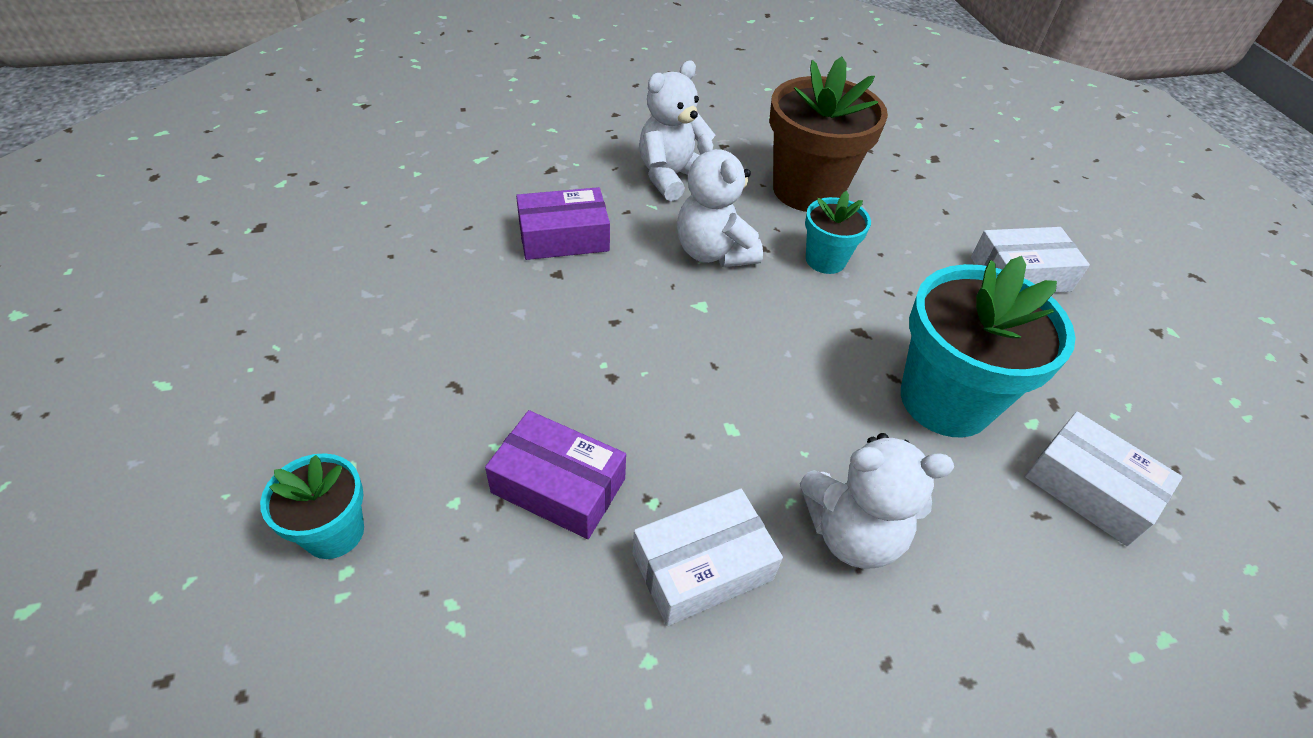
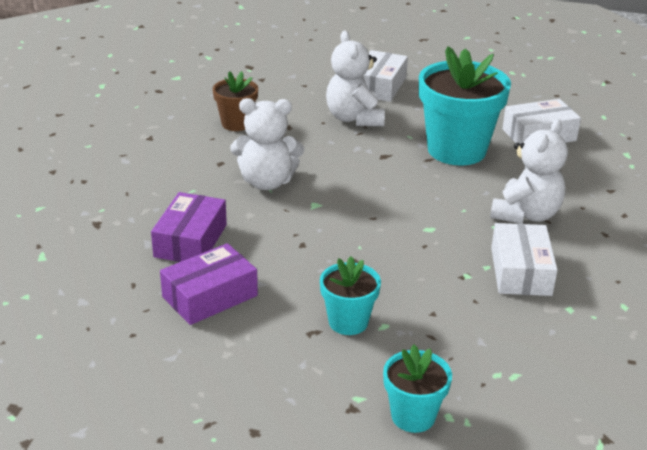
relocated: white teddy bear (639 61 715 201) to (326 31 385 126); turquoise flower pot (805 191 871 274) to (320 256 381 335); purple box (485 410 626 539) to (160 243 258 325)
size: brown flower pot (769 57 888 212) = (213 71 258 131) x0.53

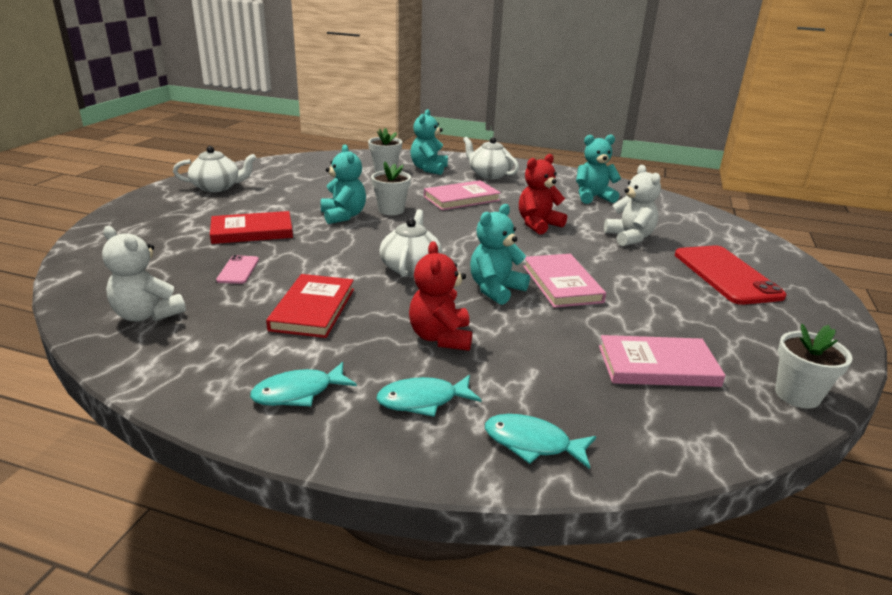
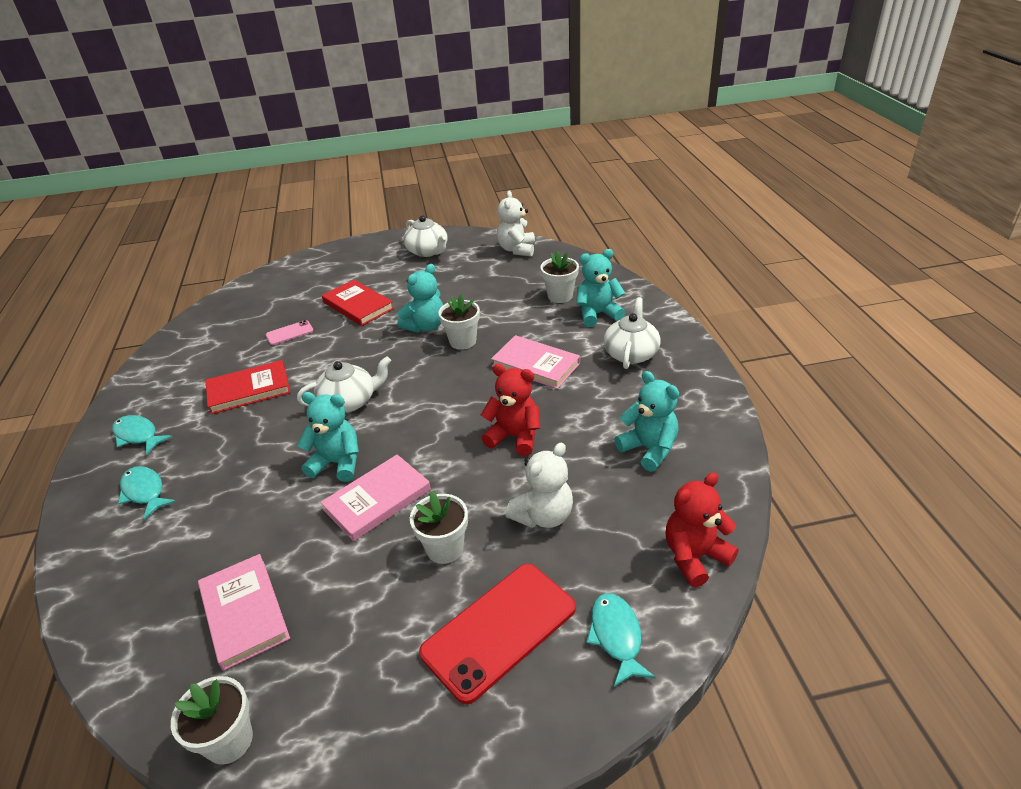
appeared: white flower pot (410 492 468 564)
relocated: white teddy bear (102 226 186 321) to (497 190 535 256); red teddy bear (409 241 472 351) to (665 472 739 587); turquoise fish (485 414 596 469) to (586 593 656 687)

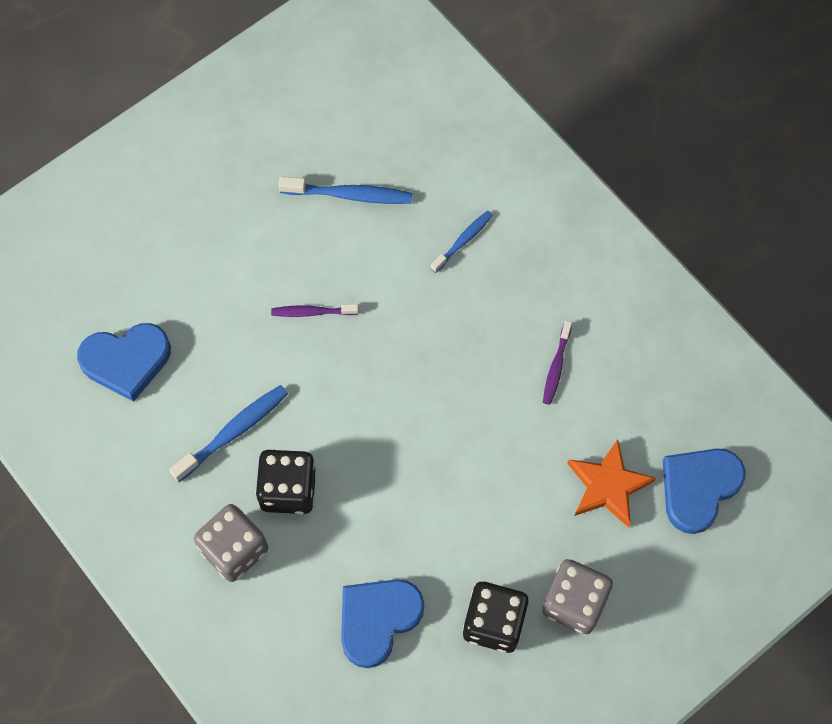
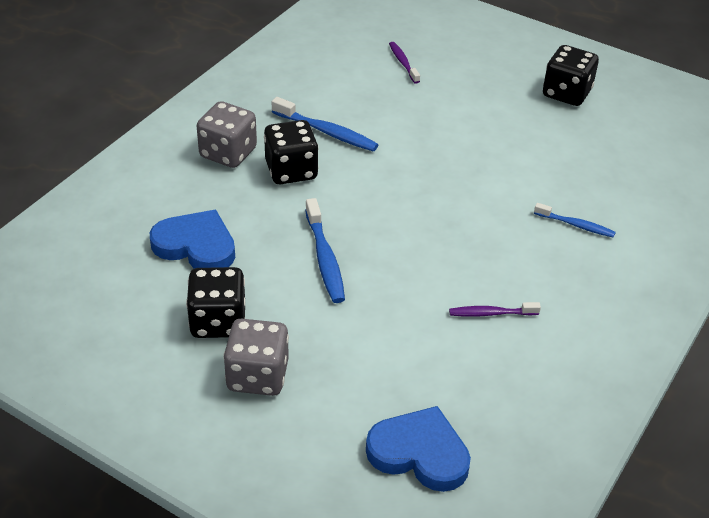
missing: blue heart (77 323 171 402); orange star (567 439 656 528)
appeared: black dice (543 45 599 106)
relocated: blue toothbrush (278 176 412 204) to (305 198 345 303); purple toothbrush (271 304 359 317) to (389 42 420 84)

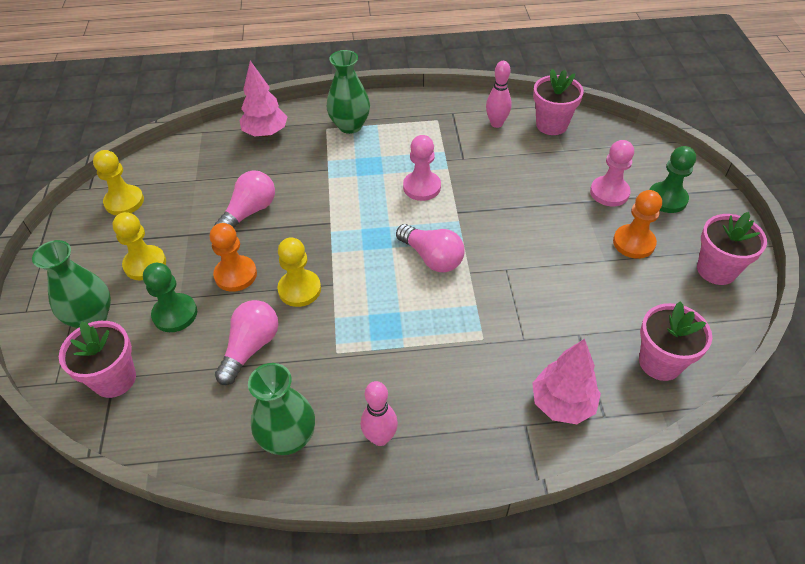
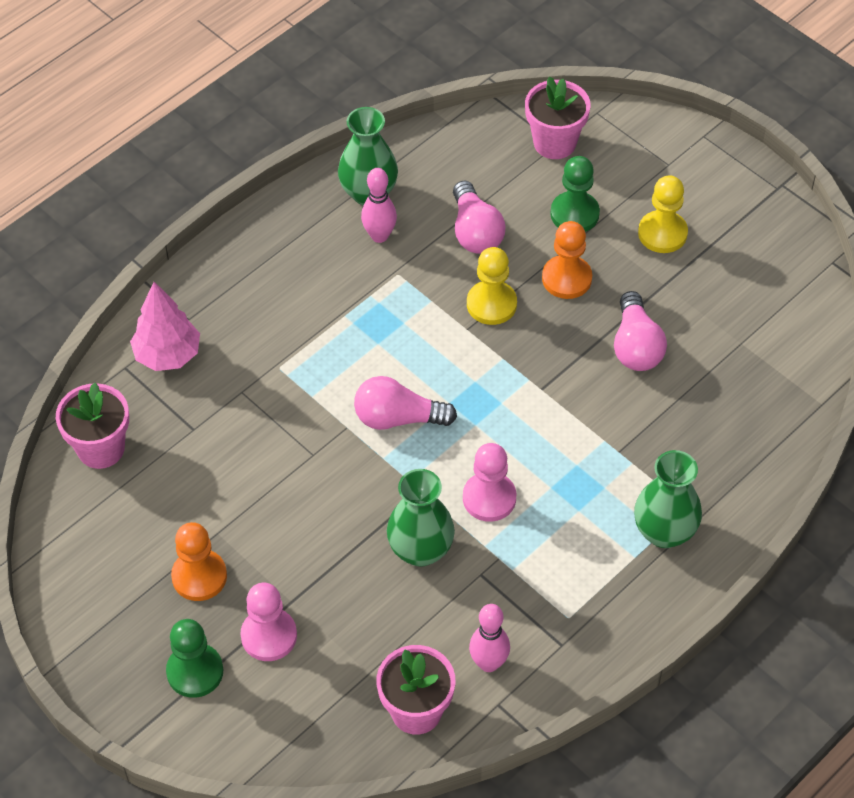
missing: pink tree (239 61 288 137); yellow pawn (93 150 144 215); pink flower pot (697 212 767 285)
relocated: green vase (32 240 111 328) to (387 469 455 567); pink bowling pin (361 381 398 446) to (361 168 397 243)

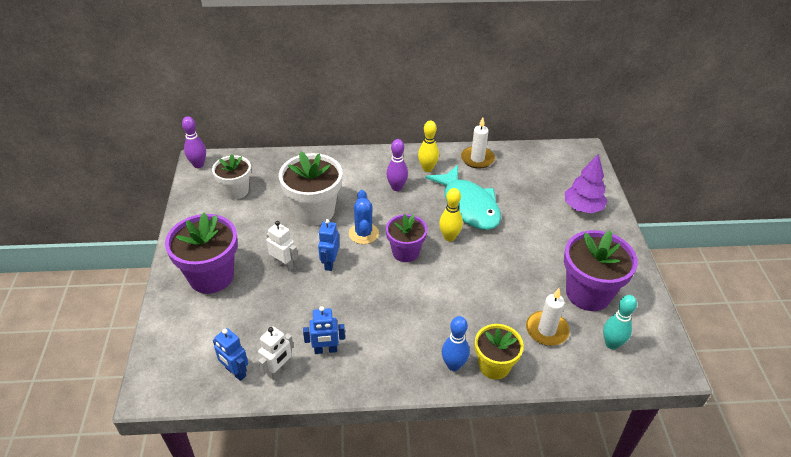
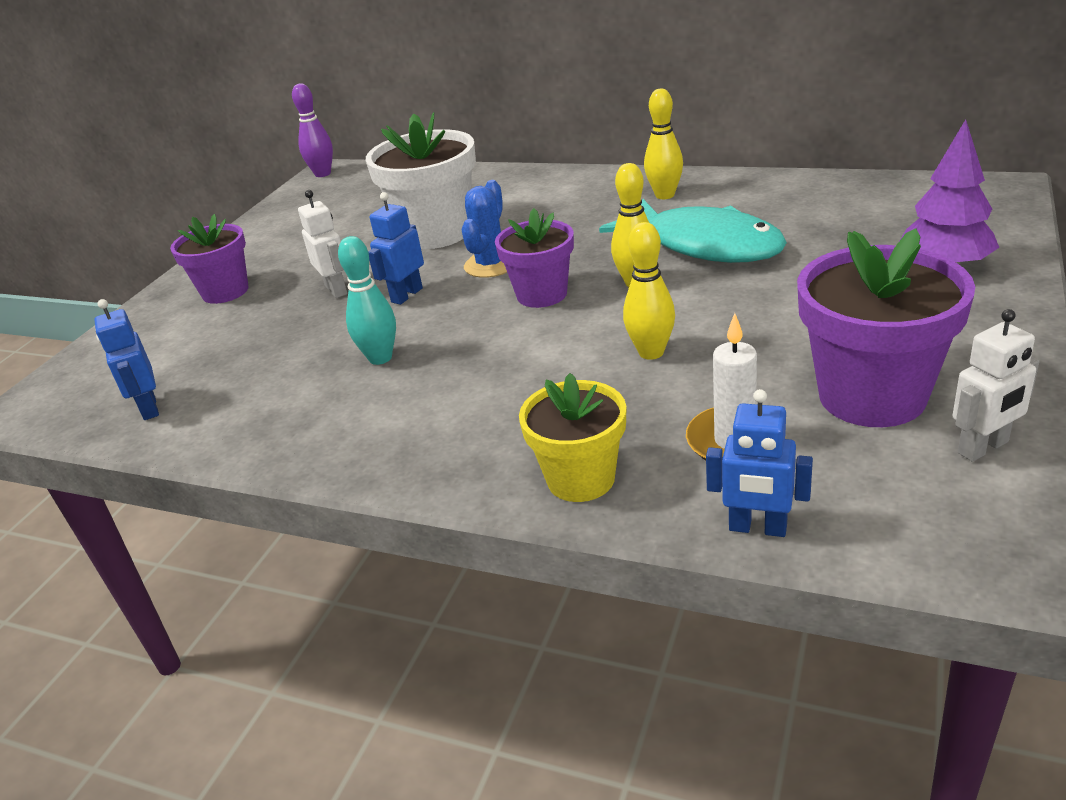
missing: white candle (461 117 495 169); purple bowling pin (386 139 408 191); white flower pot (212 154 251 199); blue bowling pin (442 316 470 371)
appeared: yellow bowling pin (623 222 675 360)
relocated: turquoise bowling pin (603 295 637 350) to (338 236 396 365); blue robot (303 306 345 354) to (706 389 813 537); white robot (258 326 293 380) to (953 309 1039 462)
spun: turquoise fish (425 165 501 230) = (599 199 787 263) 45 degrees counterclockwise
size: purple flower pot (165 212 238 294) = (170 214 248 304) x0.63

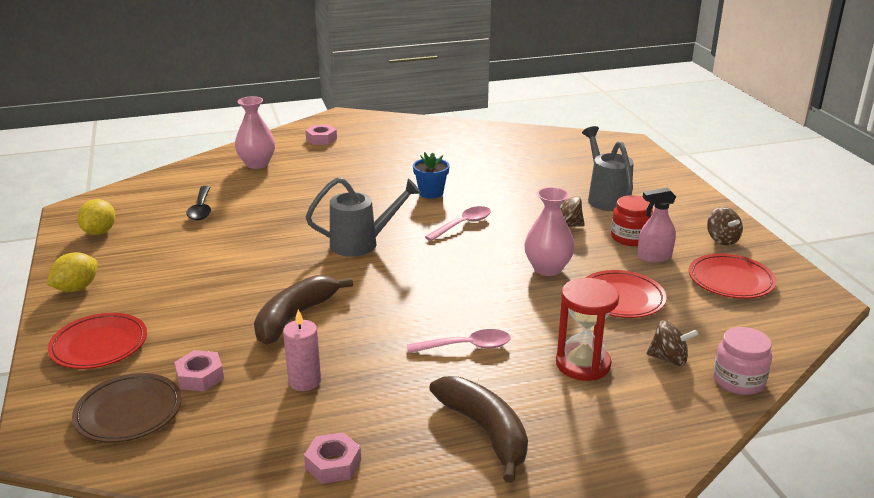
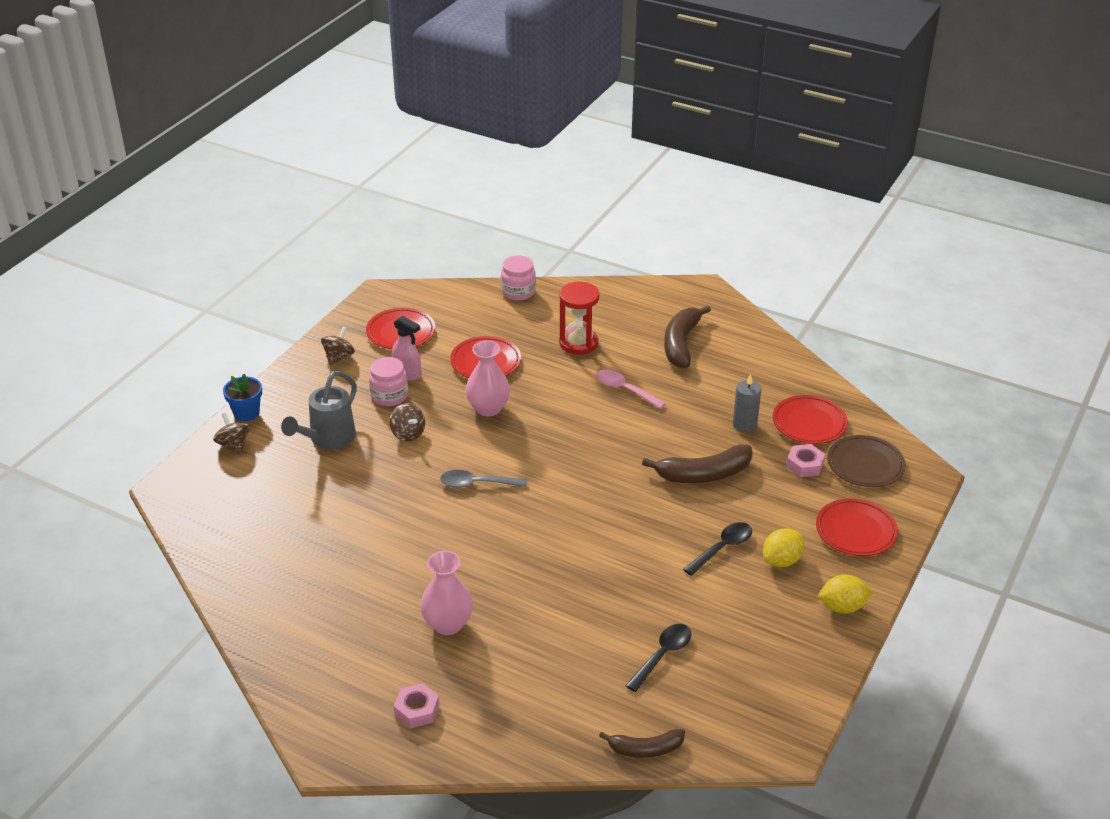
missing: grey watering can (306 177 421 257); pink nut (304 432 361 484)
appeared: red plate (772 395 848 444); black spoon (683 522 752 576); brown banana (599 729 685 758)
relocated: pink vase (235 96 275 169) to (420 551 473 635); blue flower pot (413 152 450 199) to (223 374 262 422); yellow lemon (77 199 115 235) to (763 528 804 567); brown spinning top (647 320 699 366) to (213 413 250 454)
colour: red jar (611 195 653 246) to pink jar (369 357 408 406); pink spoon (425 206 491 241) to grey spoon (440 470 527 488); pink candle (283 310 321 391) to grey candle (733 374 761 432)

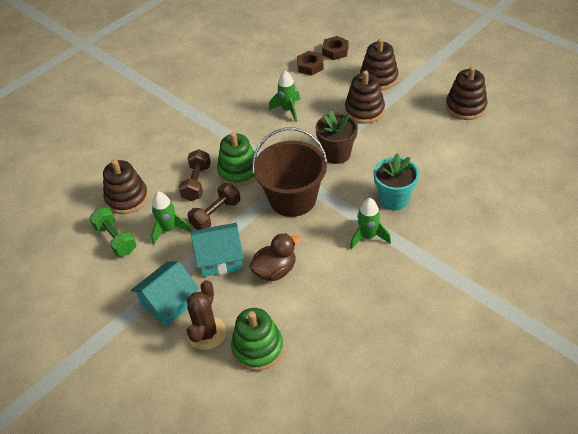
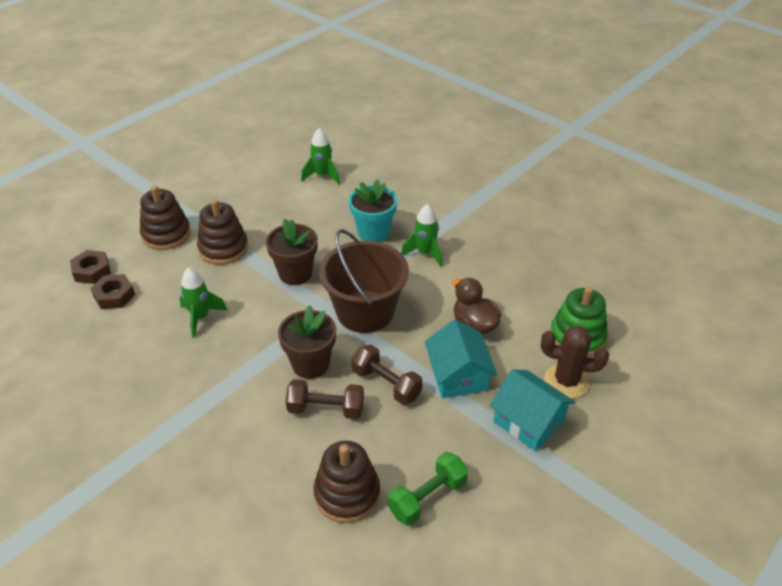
missing: brown stacking toy (446 66 487 120)
relocated: green rocket (151 192 191 244) to (301 128 340 185)
exchanged: green stacking toy (217 132 257 187) to brown flower pot (278 305 336 379)

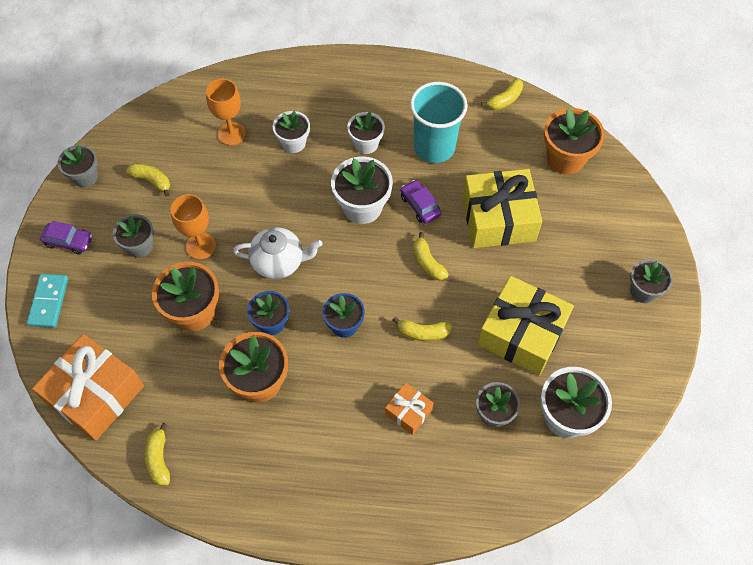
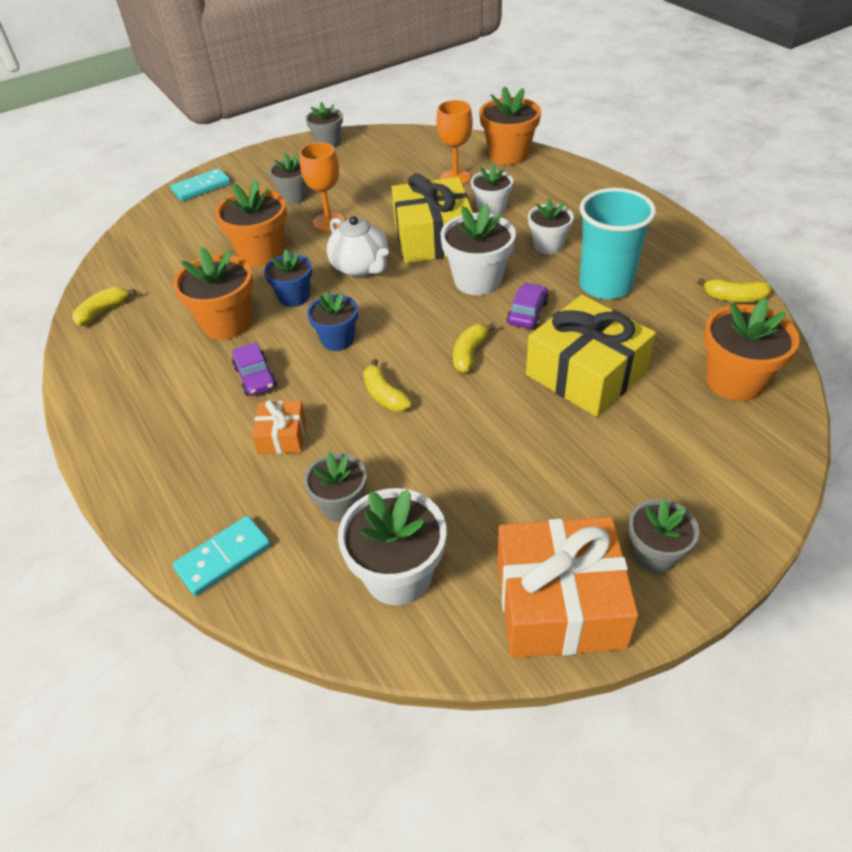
missing: yellow banana (126 163 170 197)
appeared: orange flower pot (479 86 541 165); turquoise domino (173 516 271 596)
relocated: purple car (40 221 92 255) to (232 342 277 396); yellow gift (477 276 574 376) to (391 173 473 263); orange gift (32 334 144 441) to (497 517 638 658)

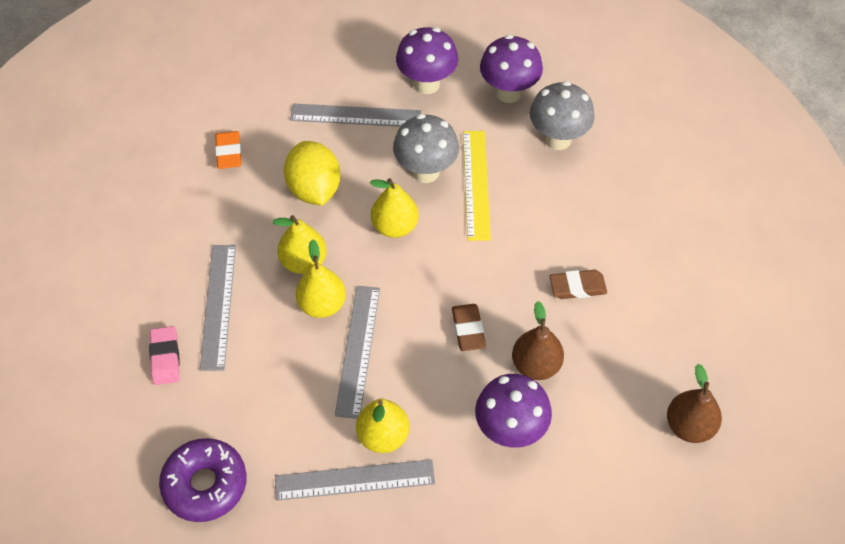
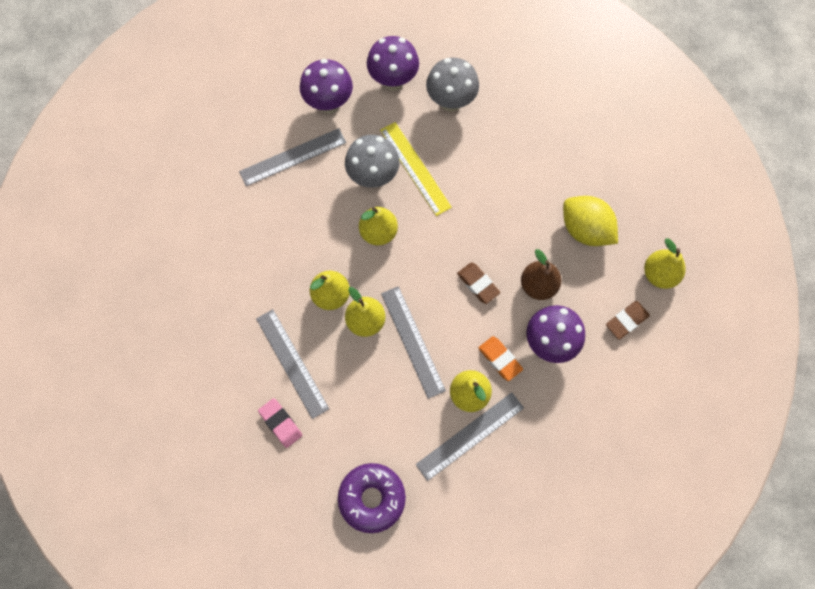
relocated: orange eraser (215 131 242 169) to (478 336 523 381); yellow lemon (284 141 340 206) to (563 196 618 246); brown eraser (549 270 607 299) to (606 301 650 340)
colour: brown pear (667 364 722 443) to yellow pear (644 238 686 289)

